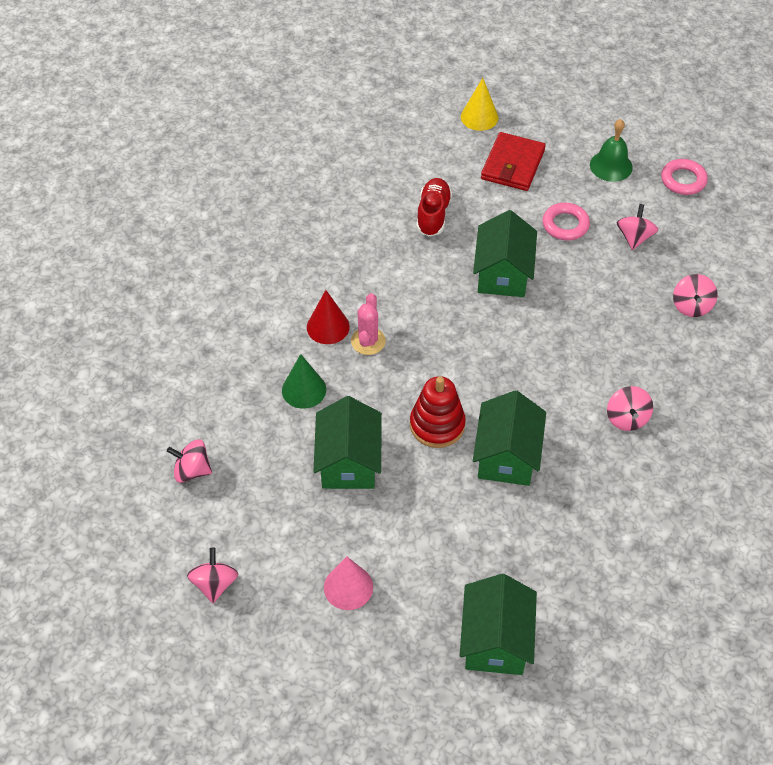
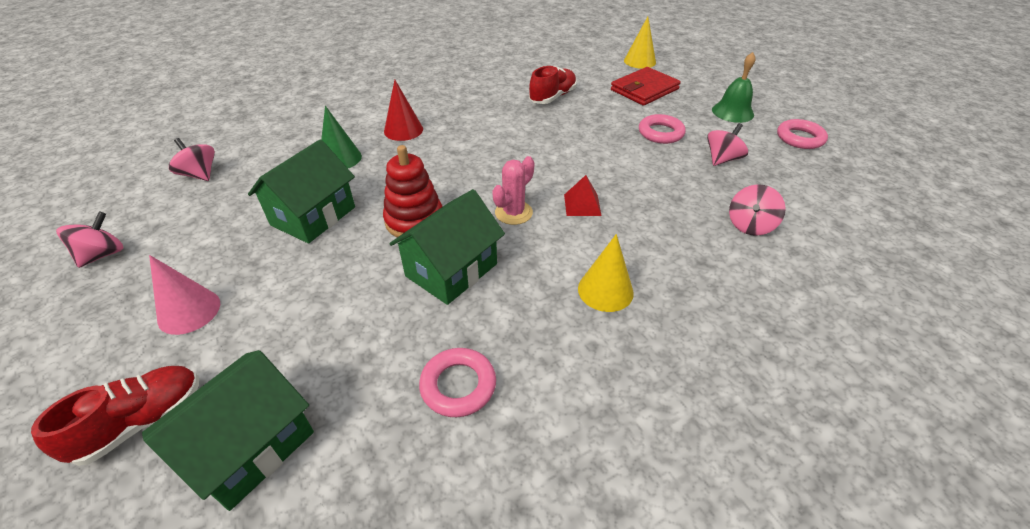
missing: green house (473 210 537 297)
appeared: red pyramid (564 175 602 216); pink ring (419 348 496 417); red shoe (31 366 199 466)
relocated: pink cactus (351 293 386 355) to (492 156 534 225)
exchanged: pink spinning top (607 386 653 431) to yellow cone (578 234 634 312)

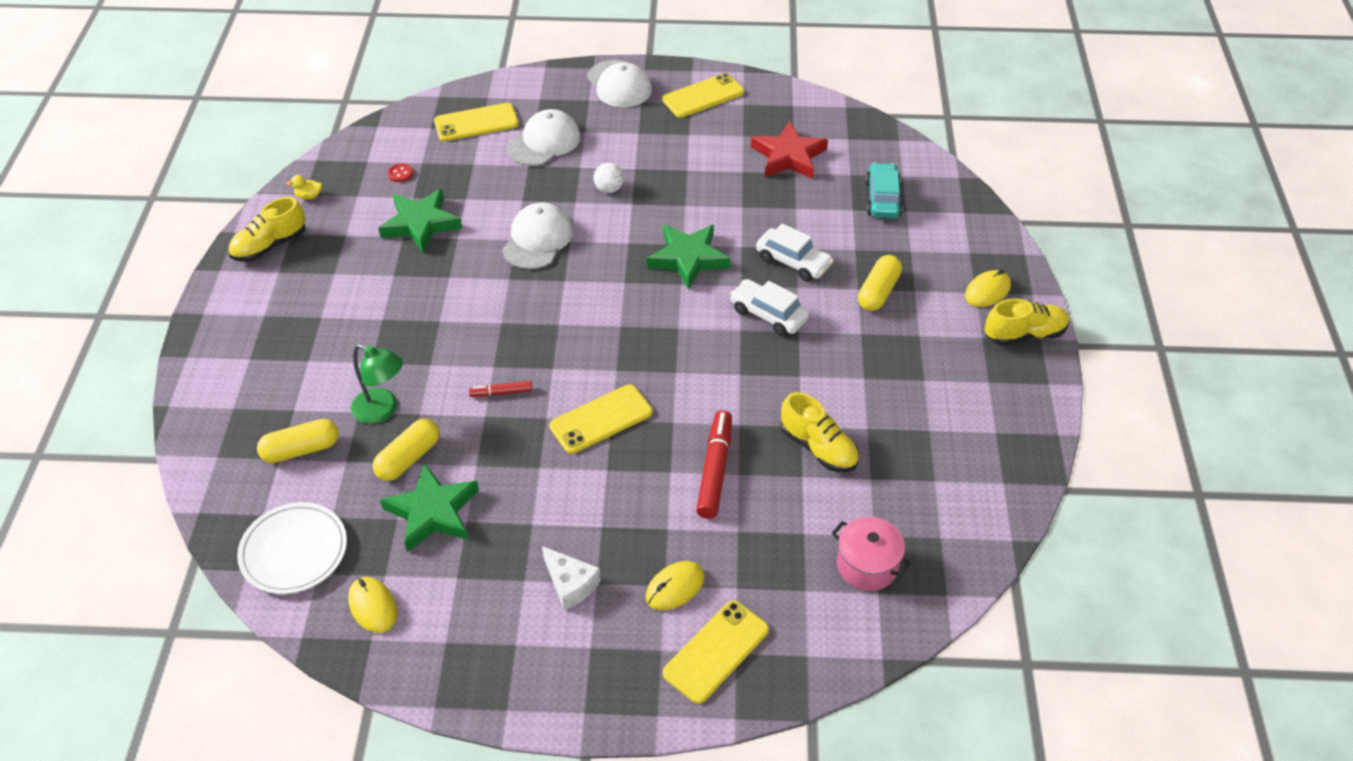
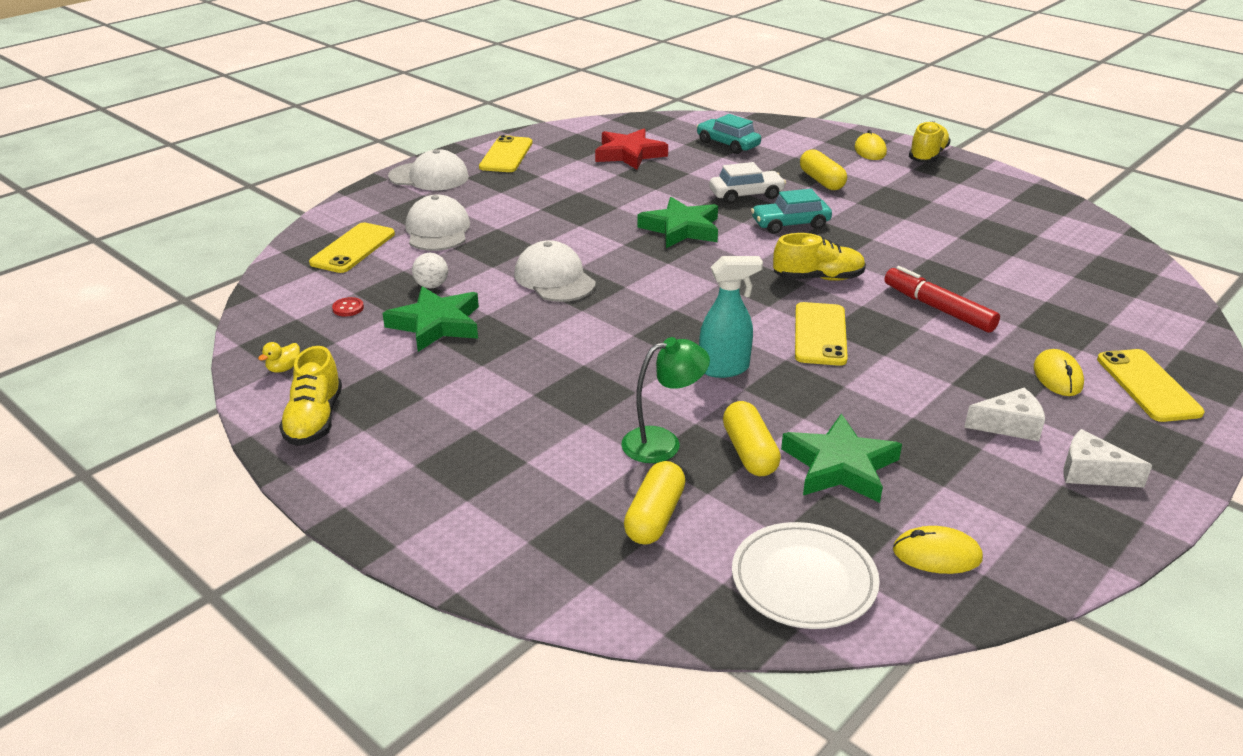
missing: pink pot (832 517 911 591)
appeared: white cheese (1063 429 1152 488)
relocated: white ball (594 163 624 193) to (412 253 448 289); yellow shoe (781 392 859 472) to (773 233 866 281)
exchanged: red marker (469 381 532 397) to turquoise spray bottle (699 256 763 378)
colour: white car (730 279 809 336) to turquoise car (751 189 832 234)

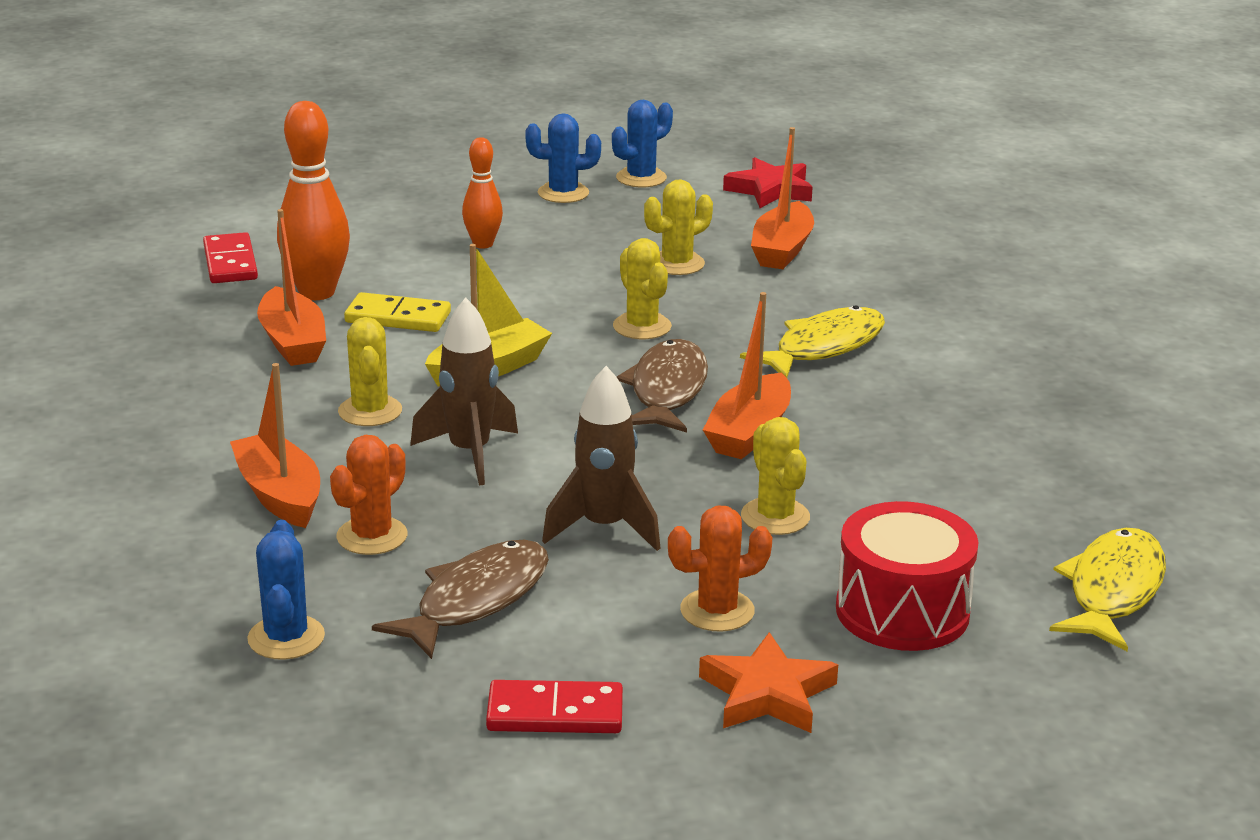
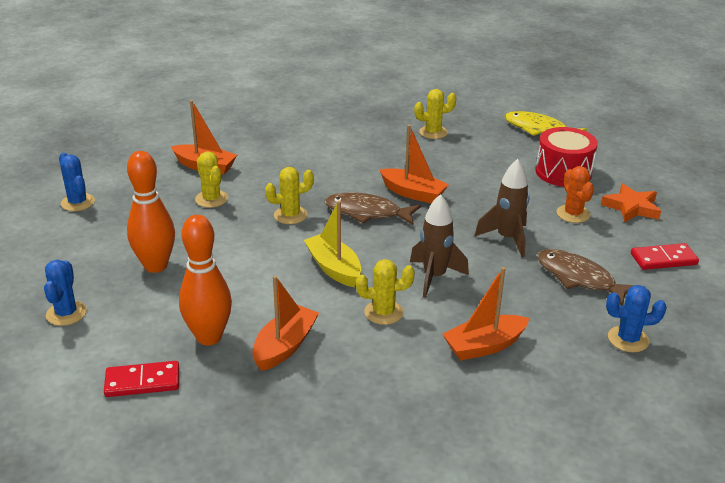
missing: red star (723 157 813 208); yellow domino (344 292 451 332); yellow fish (740 305 885 378); orange cactus (330 435 407 555)
relocated: blue cactus (525 113 601 203) to (44 260 87 326); yellow cactus (741 417 810 535) to (414 89 456 139)
spun: orange boat (257 209 326 366) = (252 276 319 371) 45 degrees counterclockwise; red domino (486 680 623 733) = (631 243 699 270) 75 degrees clockwise
size: orange bowling pin (462 137 503 249) = (127 151 175 273) x1.69

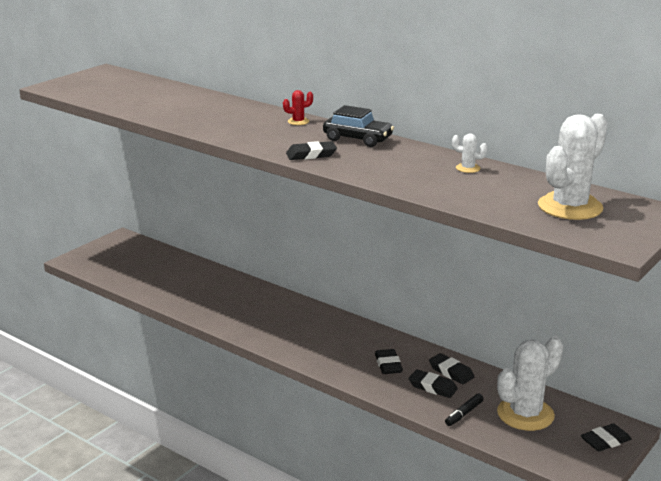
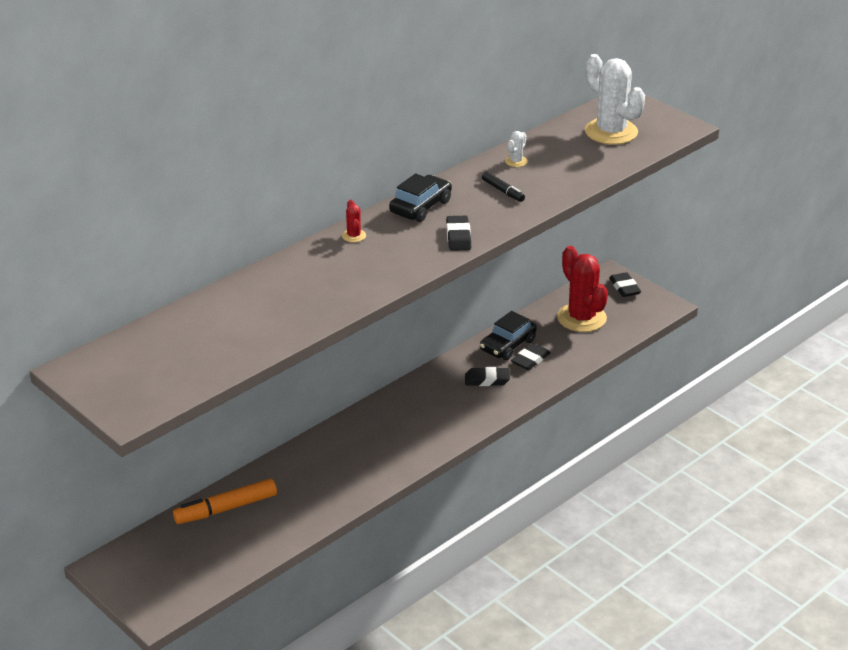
appeared: orange marker (173 478 277 524)
relocated: black marker (445 393 484 426) to (482 172 525 202)
exchanged: black eraser (429 353 474 384) to black car (480 311 537 360)
colour: white cactus (497 336 564 431) to red cactus (557 246 608 332)

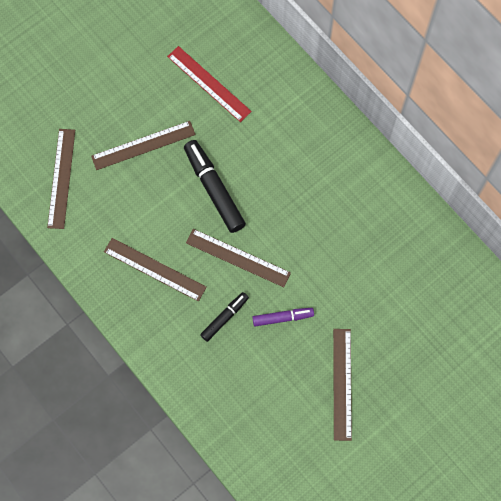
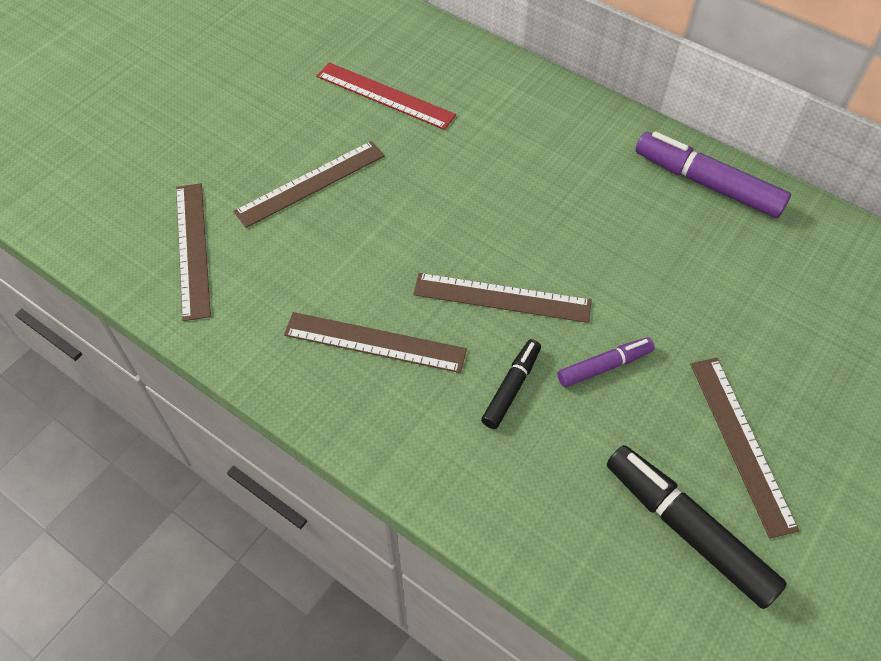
appeared: purple marker (635 131 791 218)
relocated: black marker (184 140 246 233) to (607 445 787 609)

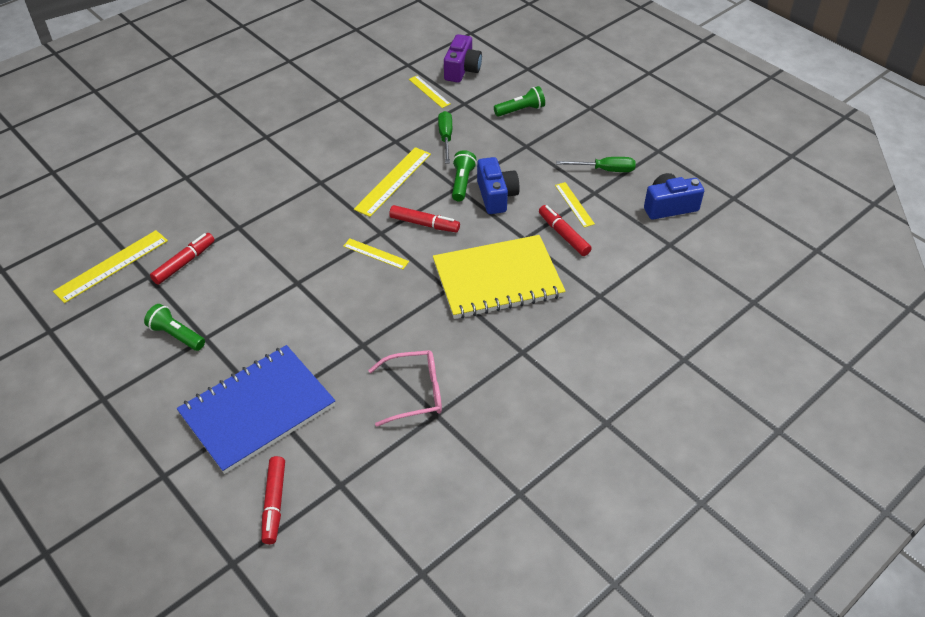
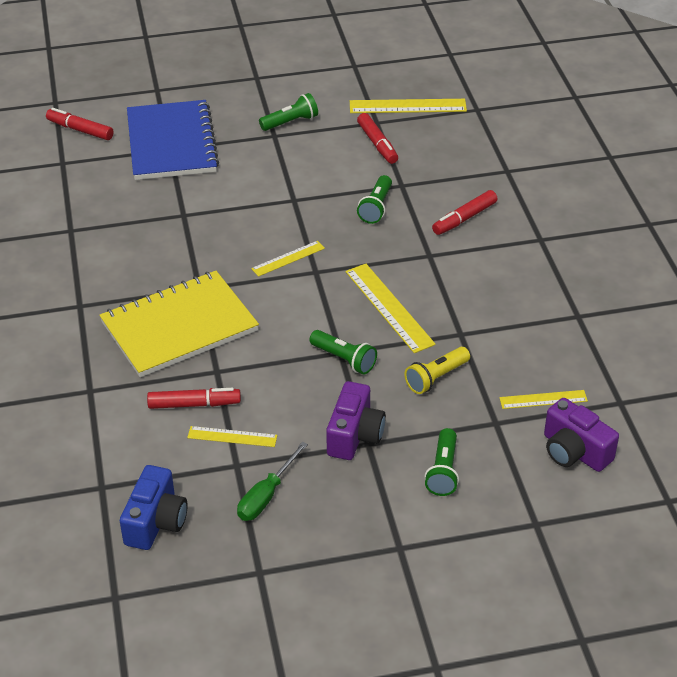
missing: blue camera (477 157 520 214); pink glasses (368 350 442 427)
appeared: green flashlight (357 175 392 224); purple camera (326 381 386 460)
relocated: red marker (389 205 460 232) to (432 190 497 235)
exchanged: green screwdriver (438 111 452 163) to yellow flashlight (404 347 470 394)
spun: yellow ruler (53 230 168 303) = (350 99 467 113) 75 degrees counterclockwise; yellow notebook (433 235 566 319) = (99 271 259 377) 45 degrees clockwise

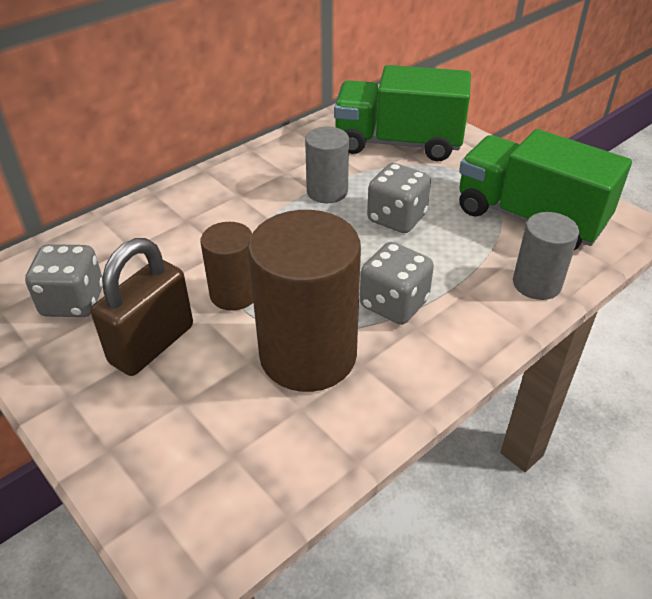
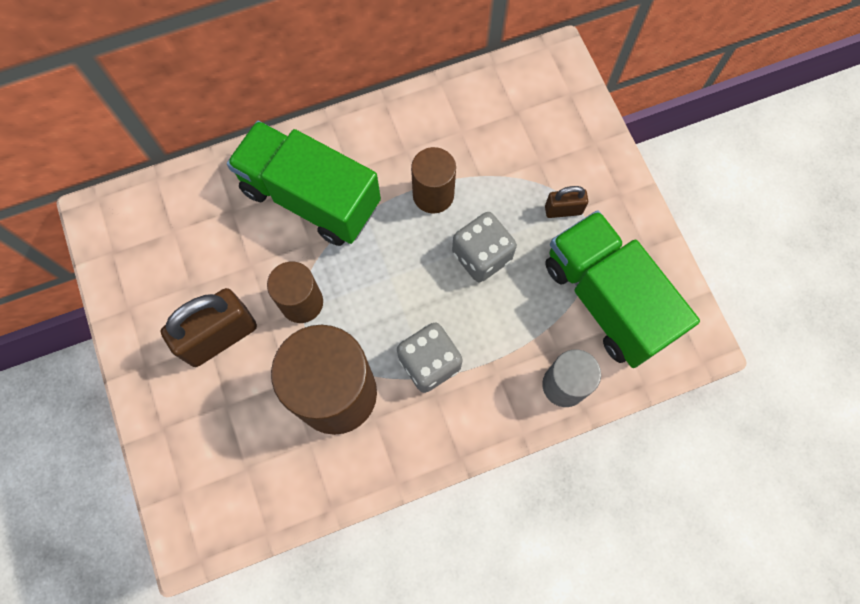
missing: grey dice (25 244 103 317)
appeared: brown padlock (545 186 588 218)
relocated: green truck (334 65 471 161) to (227 121 381 246)
colour: grey cylinder (305 127 349 203) to brown cylinder (411 147 456 214)

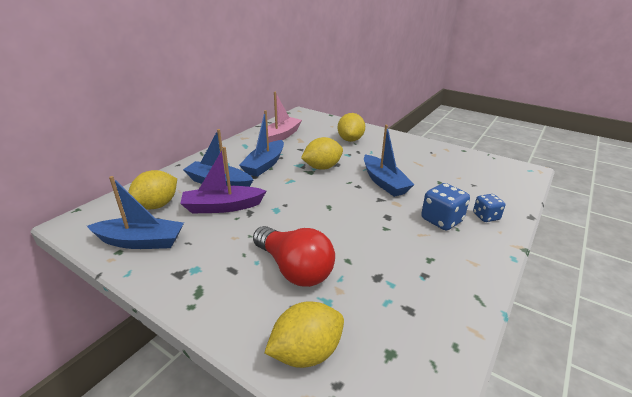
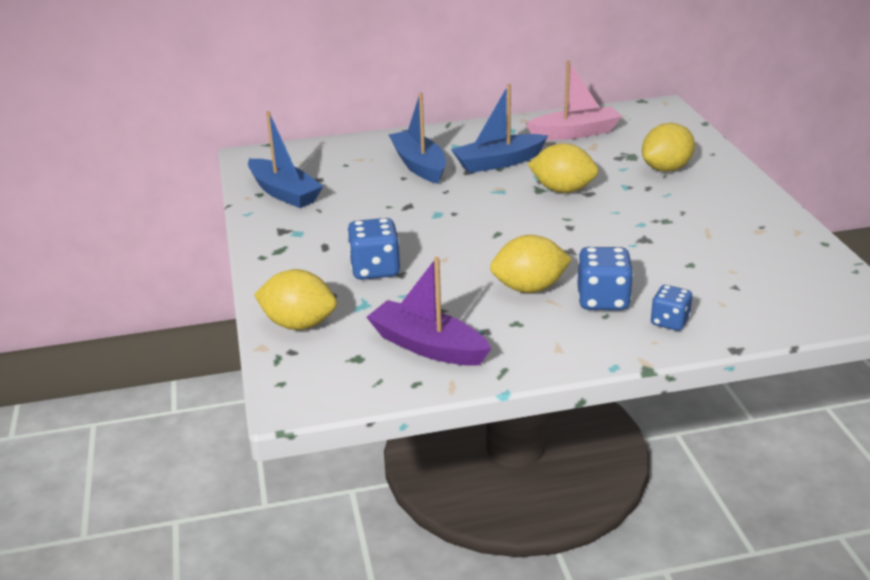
missing: blue boat (364 125 414 197)
relocated: purple boat (180 147 266 213) to (366 257 491 366); yellow lemon (128 170 177 209) to (490 235 572 293)
exchanged: red light bulb (253 226 335 287) to blue dice (347 218 400 280)

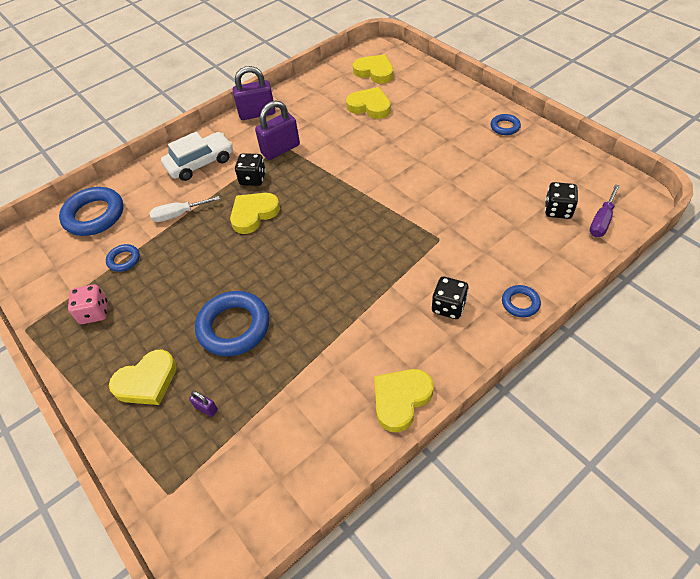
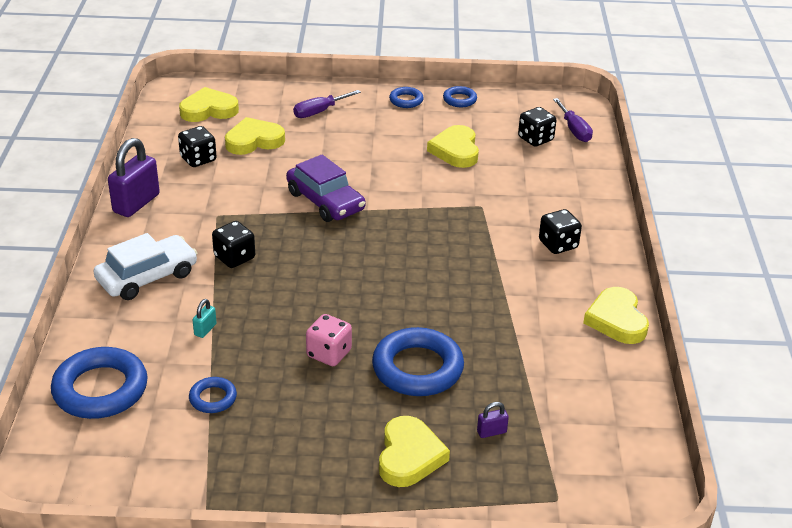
missing: purple padlock (255 100 300 160)
appeared: purple screwdriver (293 90 361 118); black dice (178 126 217 167); purple car (286 154 365 222)
relocated: yellow heart (230 193 280 234) to (427 125 479 168); pink dice (68 284 107 324) to (306 314 352 366); blue ring (502 285 541 317) to (443 86 477 107)
exchanged: white screwdriver (149 196 220 222) to turquoise padlock (193 299 217 338)
spun: white car (161 132 233 181) = (93 233 197 300) 45 degrees clockwise

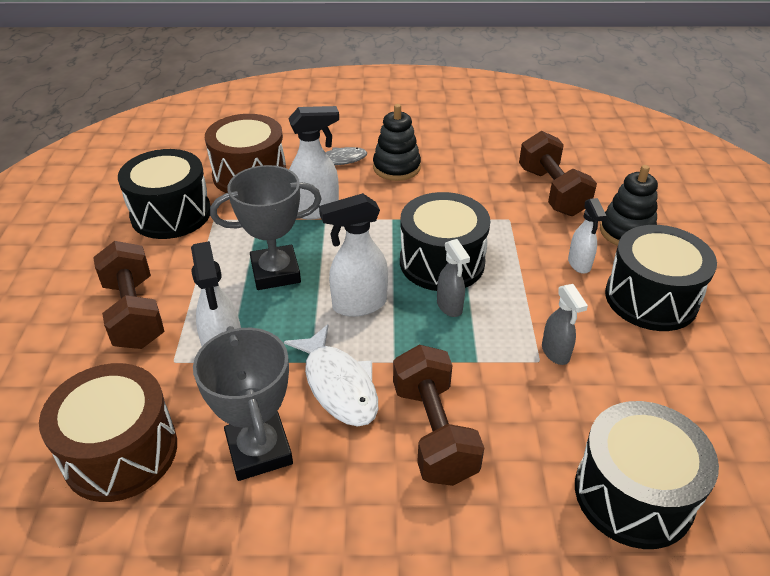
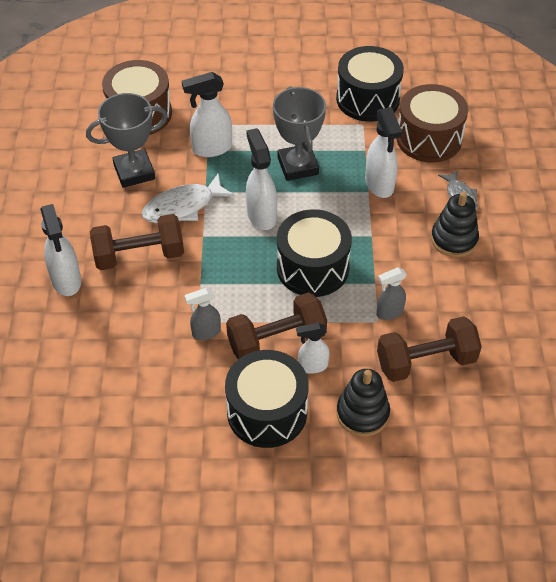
missing: black drum (575 401 719 549)
appeared: white spray bottle (40 204 81 296)
relocated: grey spray bottle (437 239 470 317) to (376 267 407 320); brown dumbbell (93 241 165 349) to (226 292 327 359)

